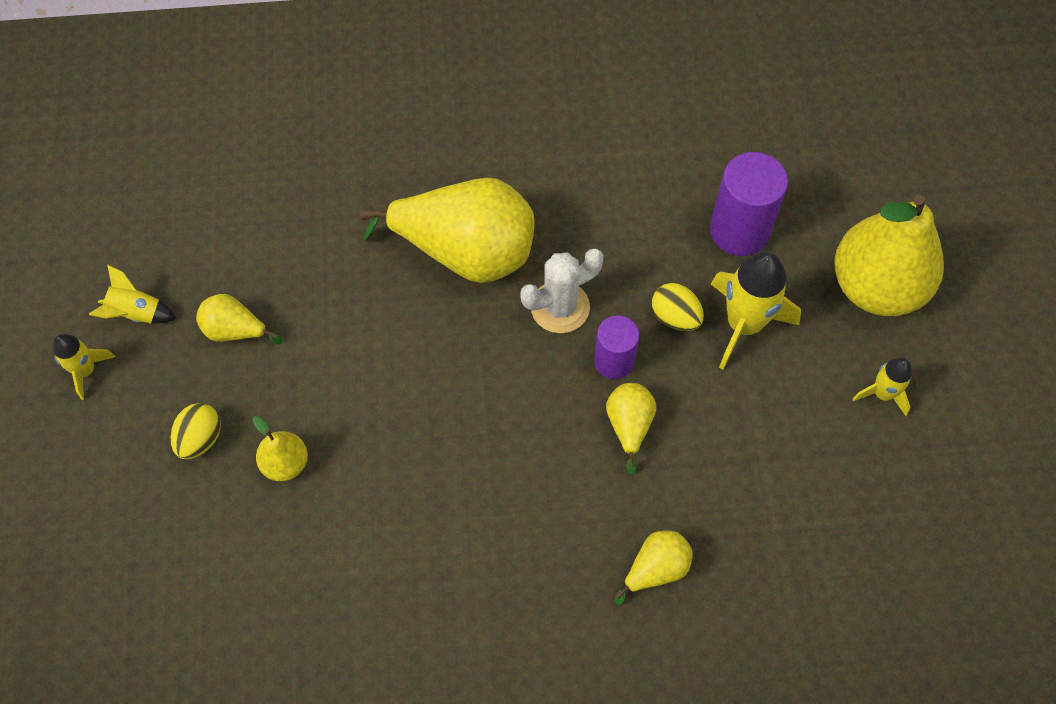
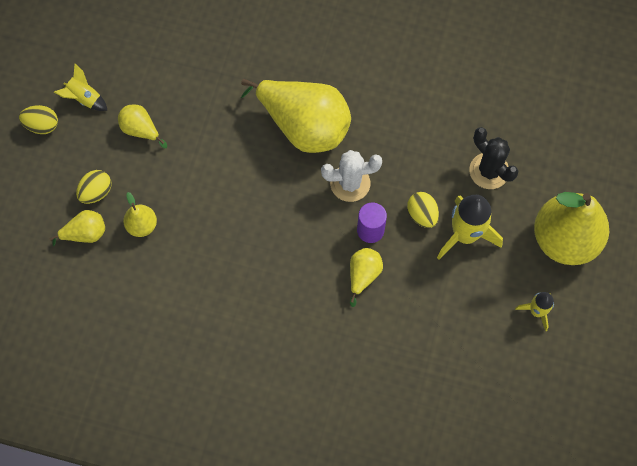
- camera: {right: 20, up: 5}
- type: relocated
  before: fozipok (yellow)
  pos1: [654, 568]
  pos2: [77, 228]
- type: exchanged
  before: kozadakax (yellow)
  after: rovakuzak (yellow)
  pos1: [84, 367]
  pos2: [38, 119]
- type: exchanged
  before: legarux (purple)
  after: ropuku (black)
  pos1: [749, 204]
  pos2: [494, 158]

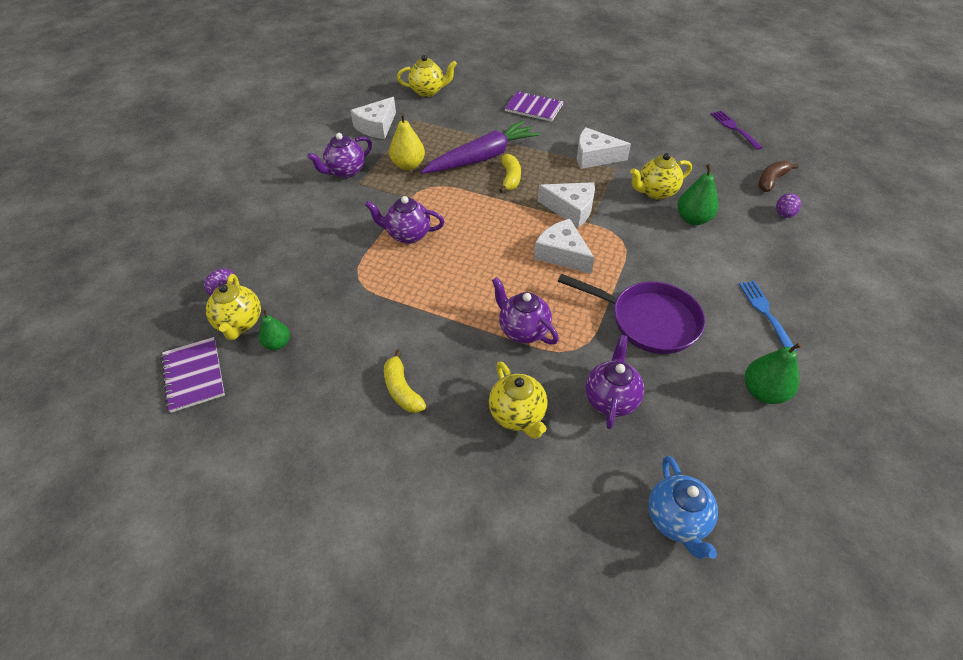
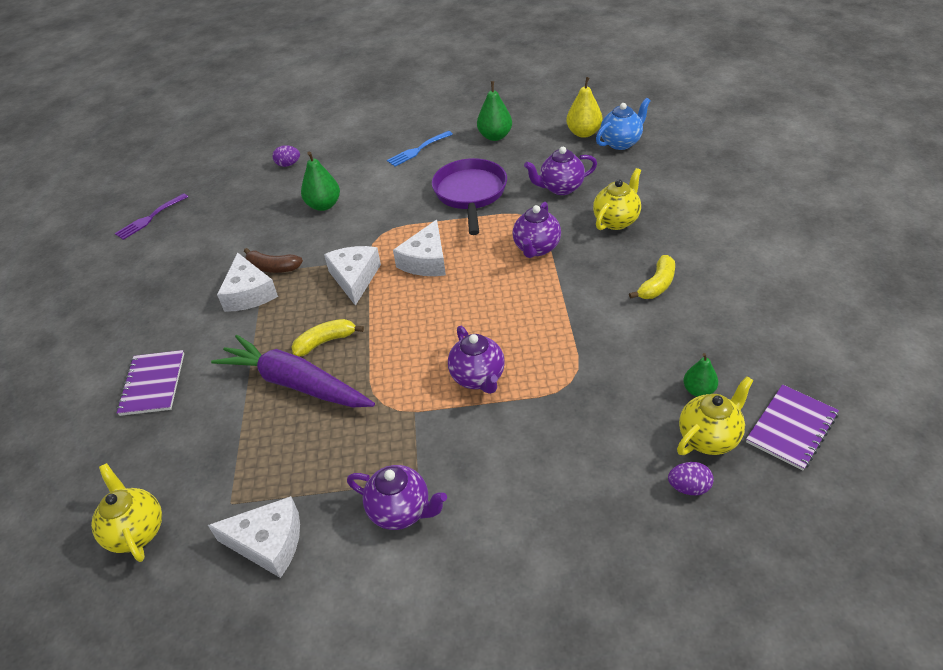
- camera: {right: -115, up: -5}
- type: missing
  before: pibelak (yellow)
  pos1: [661, 176]
- type: relocated
  before: fozipok (yellow)
  pos1: [407, 141]
  pos2: [584, 107]
- type: relocated
  before: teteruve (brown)
  pos1: [778, 176]
  pos2: [273, 260]

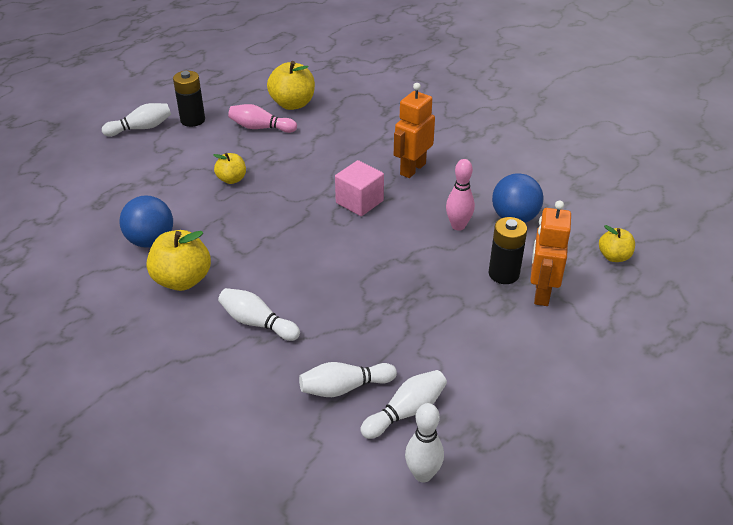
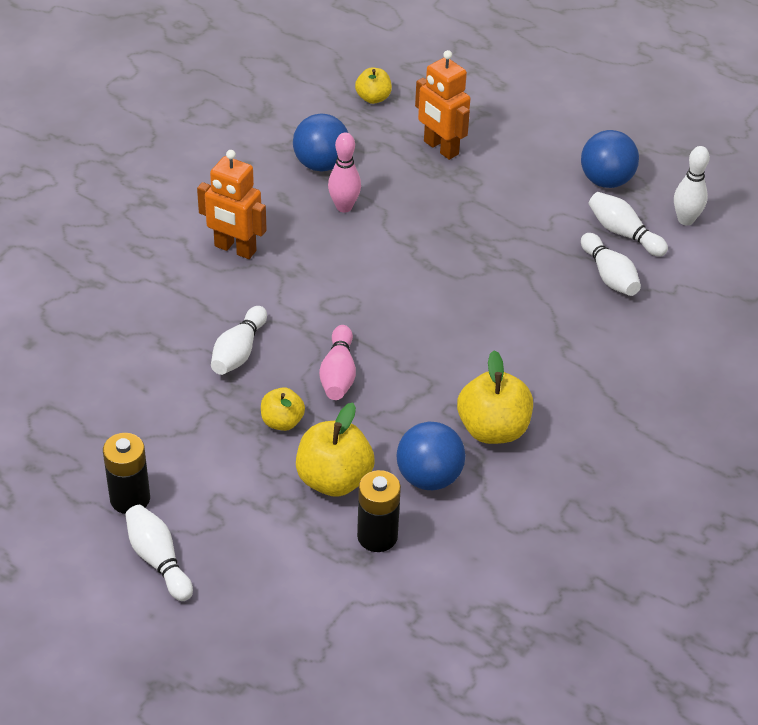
- camera: {right: -100, up: 5}
- type: missing
  before: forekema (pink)
  pos1: [359, 188]
- type: appeared
  after: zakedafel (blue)
  pos2: [610, 159]
- type: relocated
  before: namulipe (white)
  pos1: [259, 314]
  pos2: [239, 340]
- type: relocated
  before: namulipe (pink)
  pos1: [262, 118]
  pos2: [337, 362]
- type: relocated
  before: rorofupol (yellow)
  pos1: [291, 85]
  pos2: [335, 450]
- type: relocated
  before: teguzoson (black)
  pos1: [507, 250]
  pos2: [379, 511]
- type: spun
  before: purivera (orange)
  pos1: [550, 253]
  pos2: [442, 105]
  turn: 45

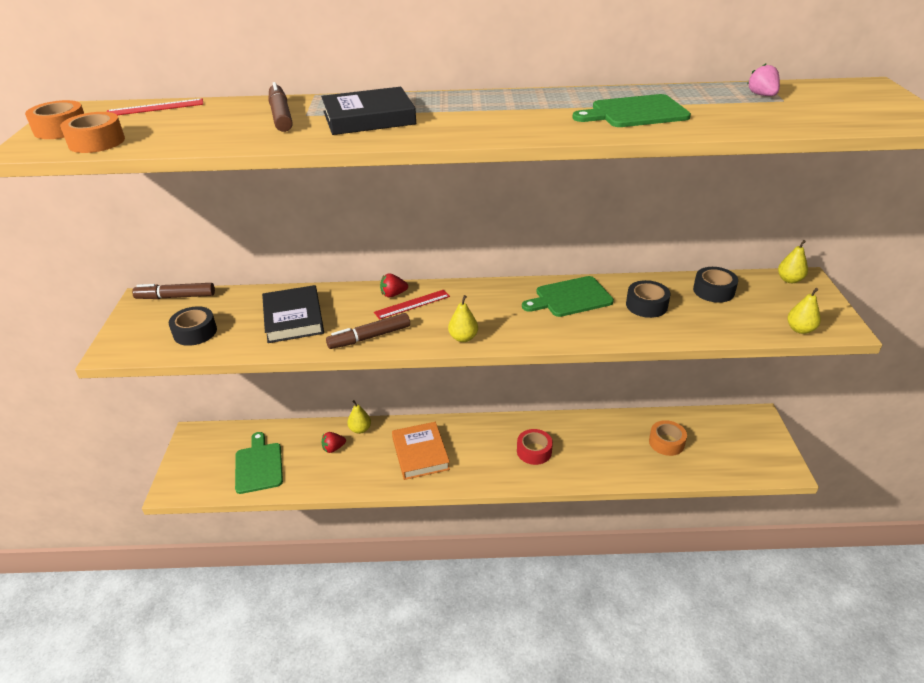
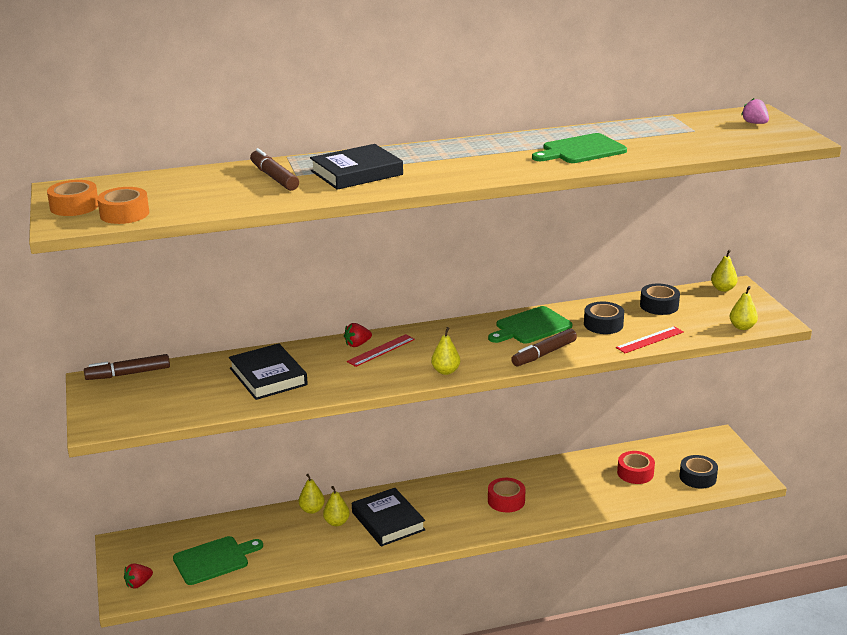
- camera: {right: -15, up: -10}
- type: appeared
  after: fozipok (yellow)
  pos2: [336, 506]
- type: relocated
  before: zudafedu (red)
  pos1: [155, 106]
  pos2: [649, 339]
- type: relocated
  before: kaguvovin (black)
  pos1: [193, 326]
  pos2: [698, 472]
- type: relocated
  before: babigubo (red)
  pos1: [333, 442]
  pos2: [138, 576]
- type: relocated
  before: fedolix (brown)
  pos1: [368, 331]
  pos2: [544, 347]
- type: relocated
  before: babigubo (pink)
  pos1: [763, 80]
  pos2: [755, 111]
- type: colour
  before: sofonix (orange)
  after: sofonix (black)
  pos1: [421, 451]
  pos2: [389, 517]
- type: colour
  before: kaguvovin (orange)
  after: kaguvovin (red)
  pos1: [668, 438]
  pos2: [636, 467]
- type: spun
  before: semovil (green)
  pos1: [259, 463]
  pos2: [218, 560]
  turn: 90

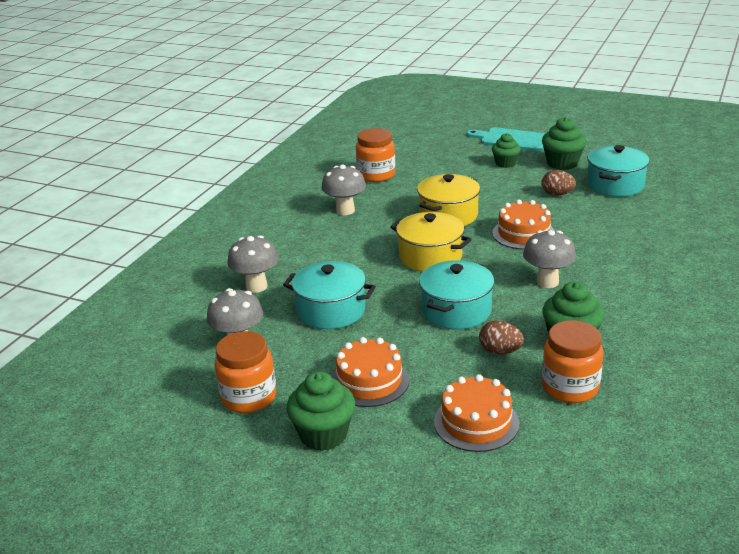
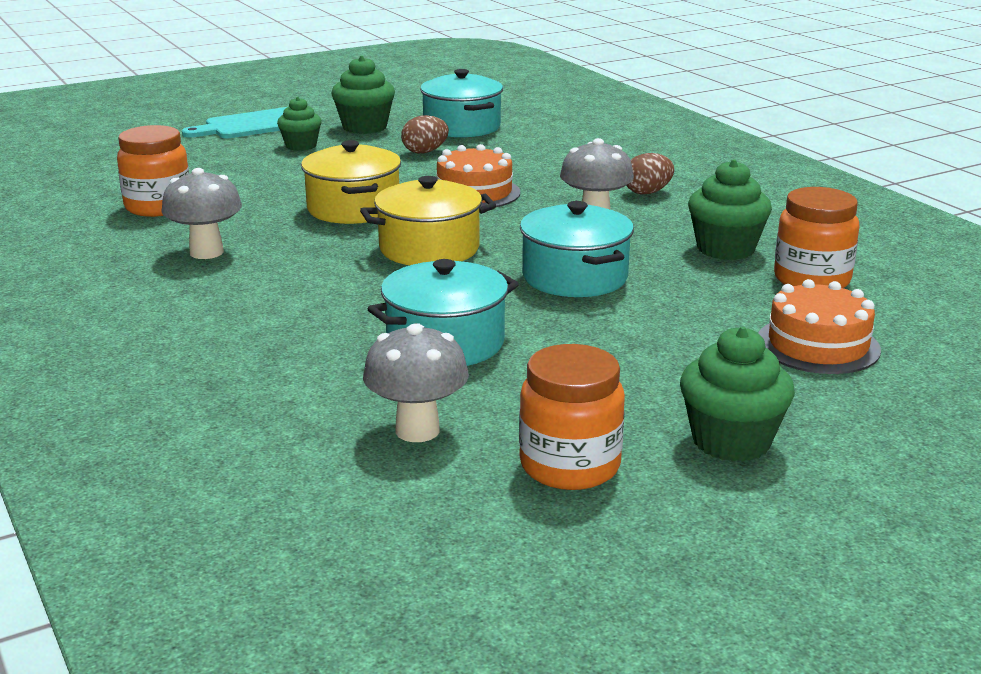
- camera: {right: -55, up: -5}
- type: missing
  before: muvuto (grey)
  pos1: [253, 264]
- type: missing
  before: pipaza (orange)
  pos1: [370, 372]
- type: relocated
  before: rovakuzak (brown)
  pos1: [501, 337]
  pos2: [650, 174]

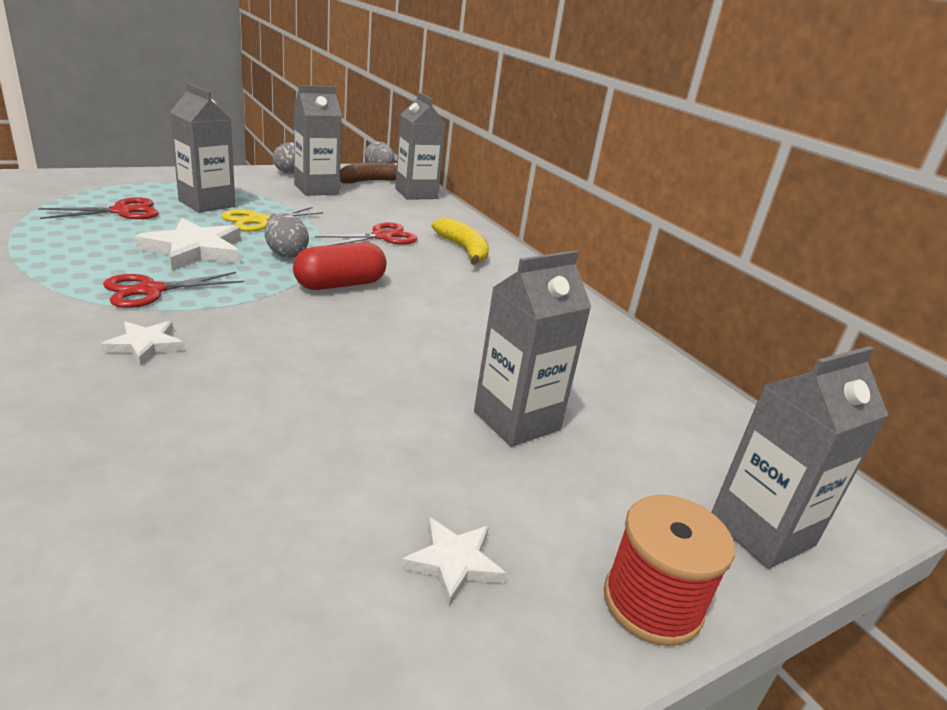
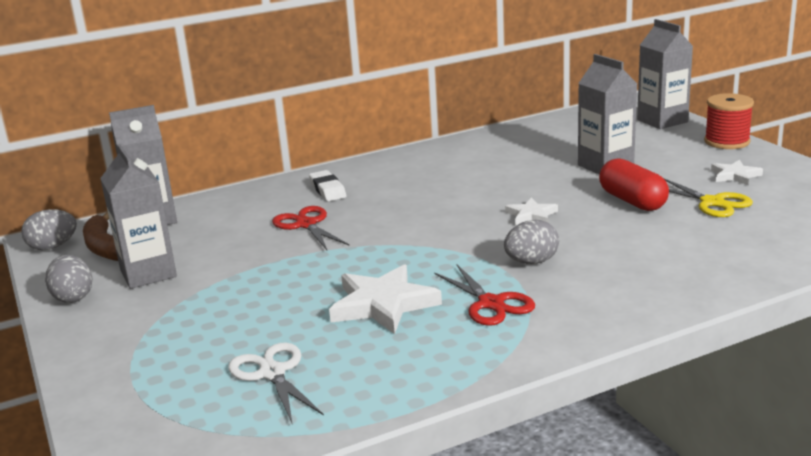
- camera: {right: -80, up: -5}
- type: missing
  before: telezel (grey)
  pos1: [202, 148]
- type: relocated
  before: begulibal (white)
  pos1: [142, 343]
  pos2: [531, 211]
- type: relocated
  before: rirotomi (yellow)
  pos1: [272, 219]
  pos2: [708, 197]
- type: relocated
  before: rovakuzak (grey)
  pos1: [287, 235]
  pos2: [531, 242]
- type: relocated
  before: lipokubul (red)
  pos1: [339, 266]
  pos2: [634, 184]
- type: exchanged
  before: teteruve (yellow)
  after: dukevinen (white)
  pos1: [460, 241]
  pos2: [327, 185]
- type: colour
  before: rirotomi (red)
  after: rirotomi (white)
  pos1: [98, 208]
  pos2: [276, 384]

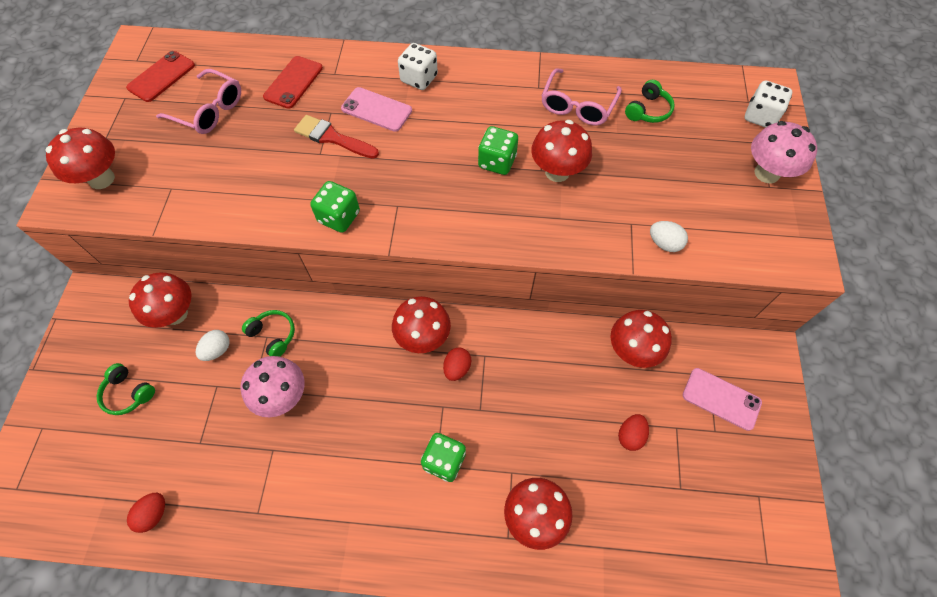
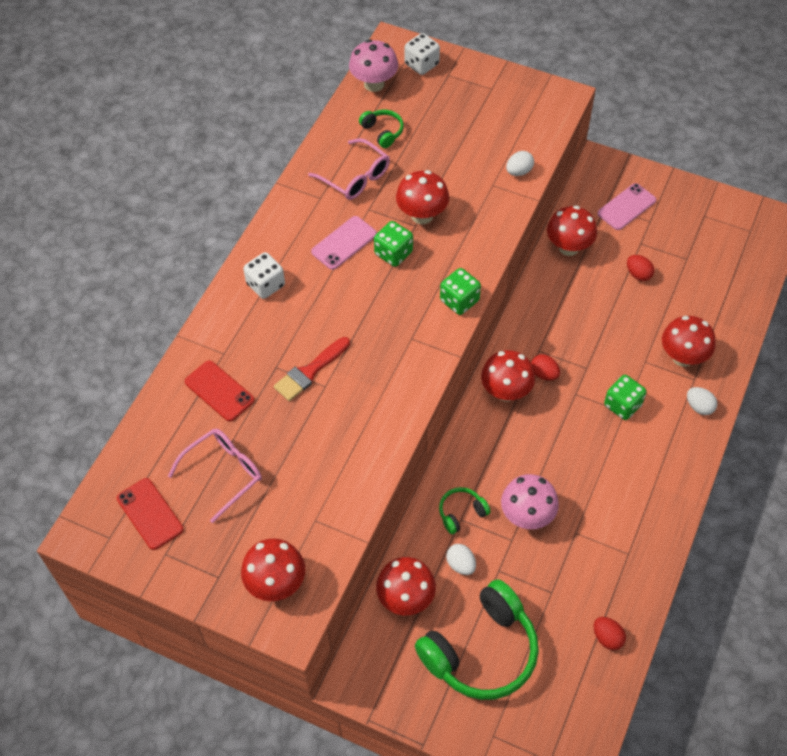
- camera: {right: -70, up: -5}
- type: appeared
  after: rovakuzak (white)
  pos2: [702, 401]
- type: relocated
  before: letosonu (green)
  pos1: [335, 207]
  pos2: [460, 291]
- type: relocated
  before: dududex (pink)
  pos1: [376, 109]
  pos2: [344, 243]
- type: relocated
  before: muvuto (pink)
  pos1: [784, 152]
  pos2: [373, 65]
- type: size
  before: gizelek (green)
  pos1: [126, 389]
  pos2: [477, 639]
  scale: 2.23

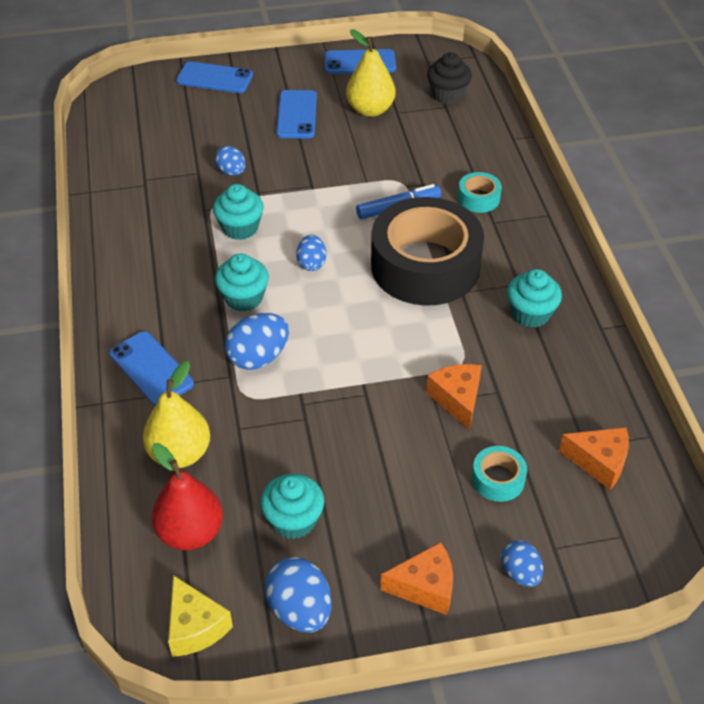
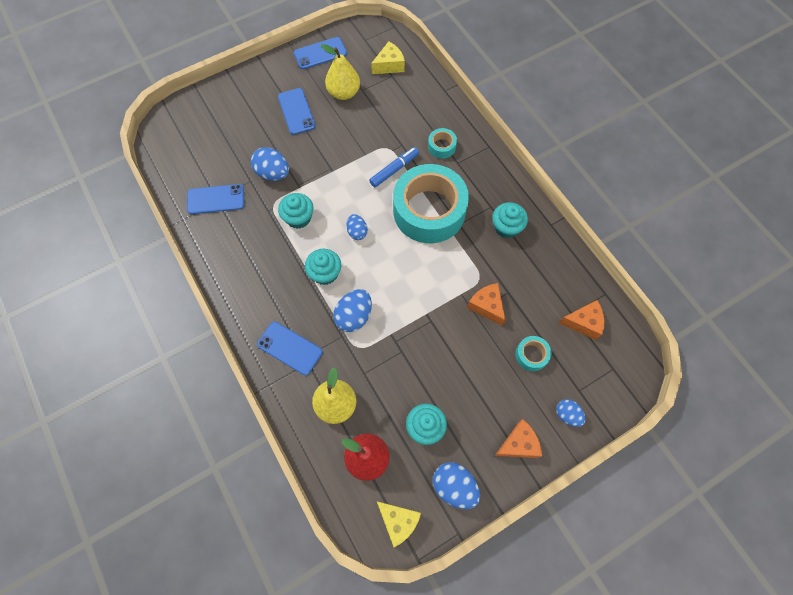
- camera: {right: -20, up: 20}
- type: relocated
  before: dududex (blue)
  pos1: [214, 77]
  pos2: [215, 199]
- type: exchanged
  before: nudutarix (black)
  after: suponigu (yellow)
  pos1: [449, 78]
  pos2: [388, 57]
- type: colour
  before: kaguvovin (black)
  after: kaguvovin (turquoise)
  pos1: [427, 251]
  pos2: [431, 203]
- type: size
  before: rovakuzak (blue)
  pos1: [230, 161]
  pos2: [270, 164]
  scale: 1.58

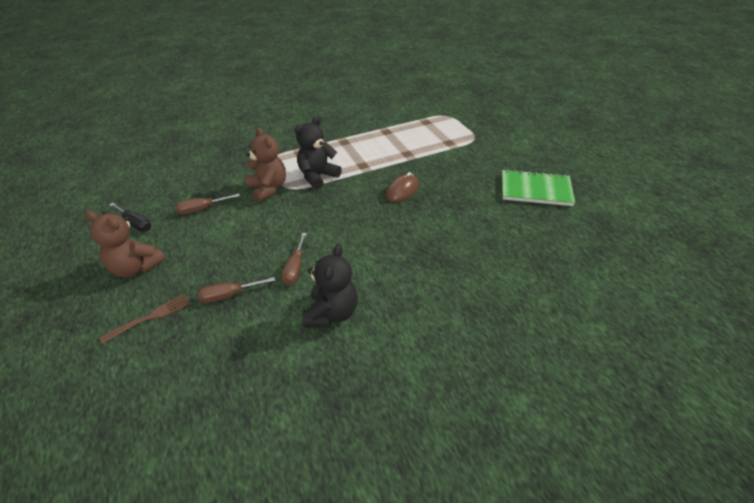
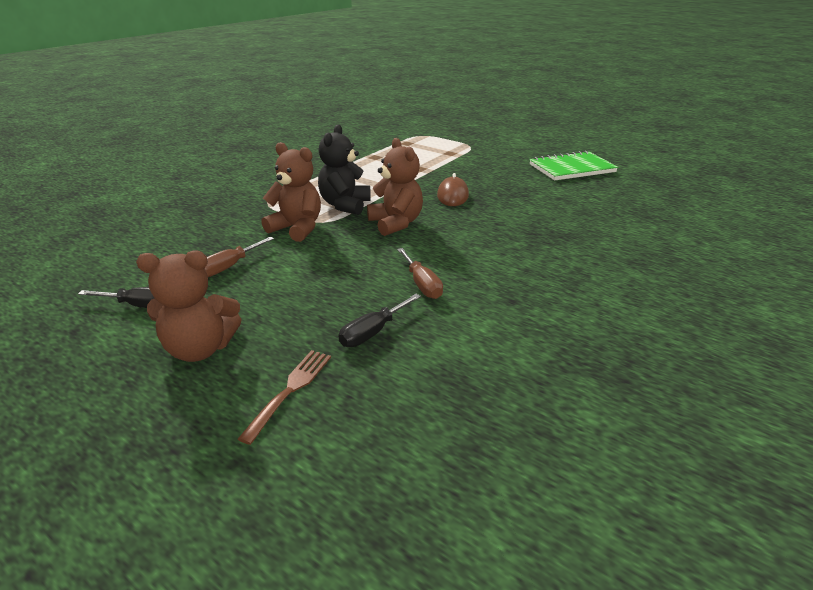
- camera: {right: -30, up: -10}
- type: missing
  before: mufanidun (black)
  pos1: [330, 286]
- type: appeared
  after: mufanidun (brown)
  pos2: [395, 187]
- type: colour
  before: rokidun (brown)
  after: rokidun (black)
  pos1: [236, 290]
  pos2: [379, 320]

